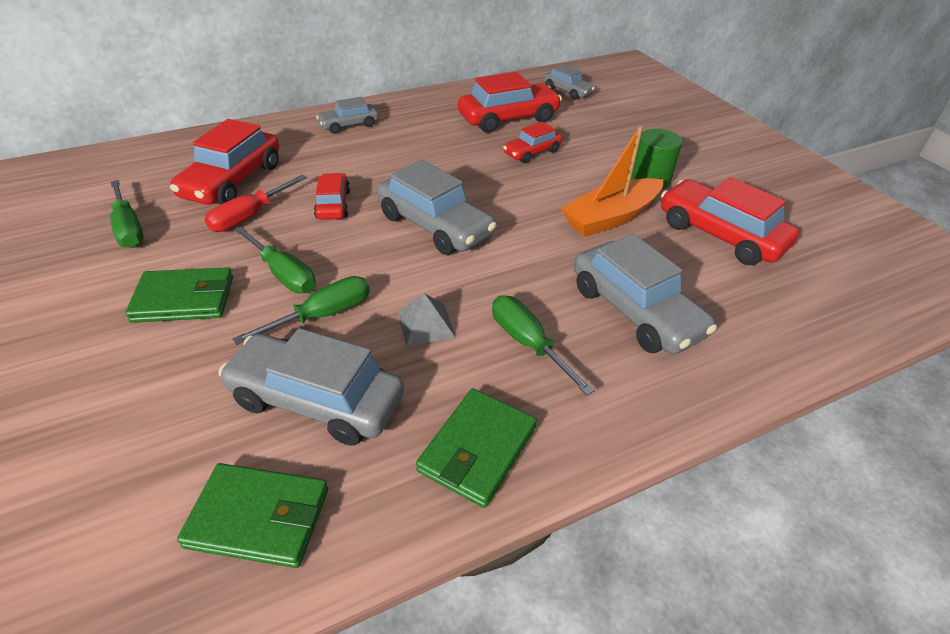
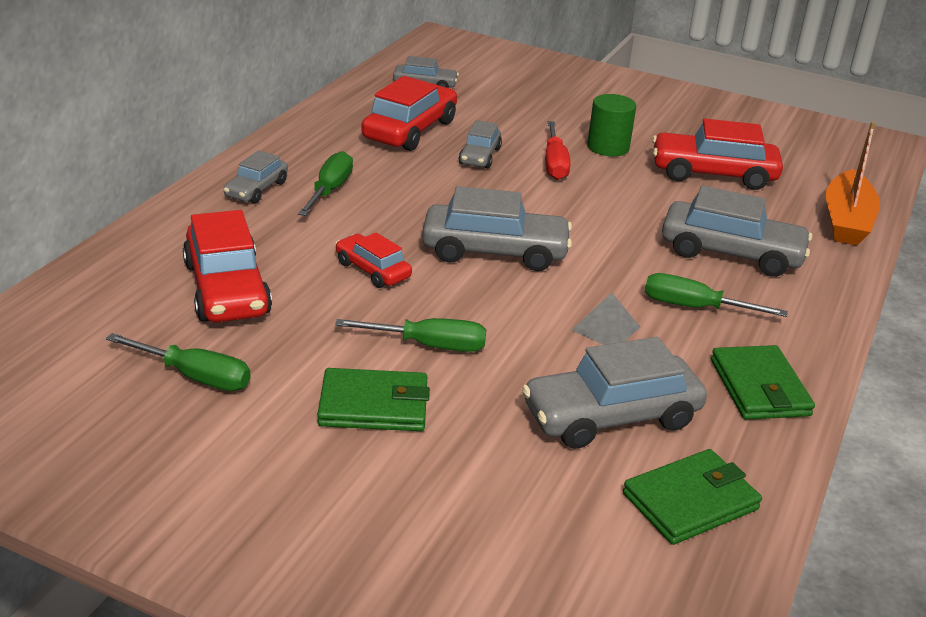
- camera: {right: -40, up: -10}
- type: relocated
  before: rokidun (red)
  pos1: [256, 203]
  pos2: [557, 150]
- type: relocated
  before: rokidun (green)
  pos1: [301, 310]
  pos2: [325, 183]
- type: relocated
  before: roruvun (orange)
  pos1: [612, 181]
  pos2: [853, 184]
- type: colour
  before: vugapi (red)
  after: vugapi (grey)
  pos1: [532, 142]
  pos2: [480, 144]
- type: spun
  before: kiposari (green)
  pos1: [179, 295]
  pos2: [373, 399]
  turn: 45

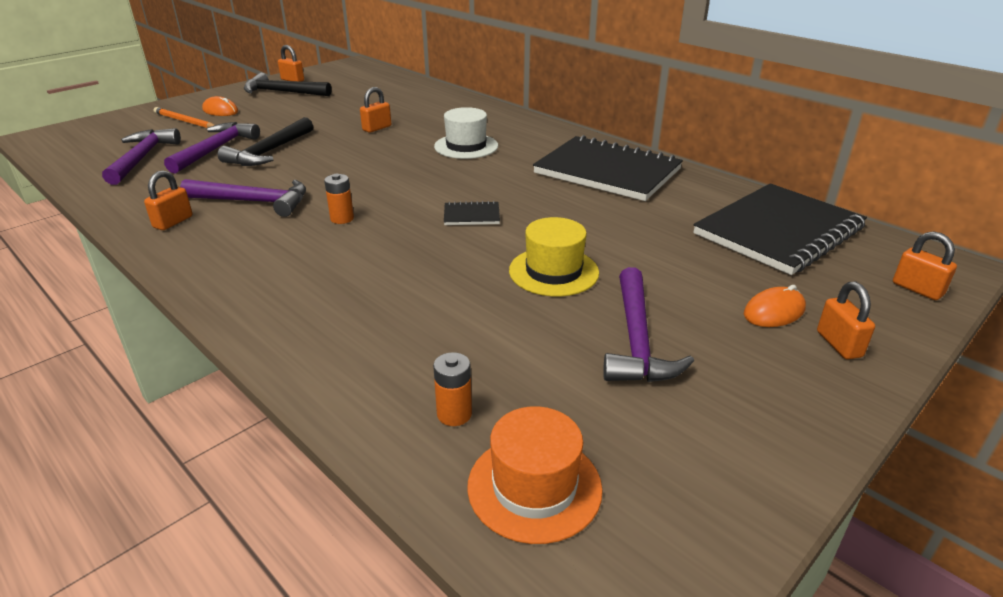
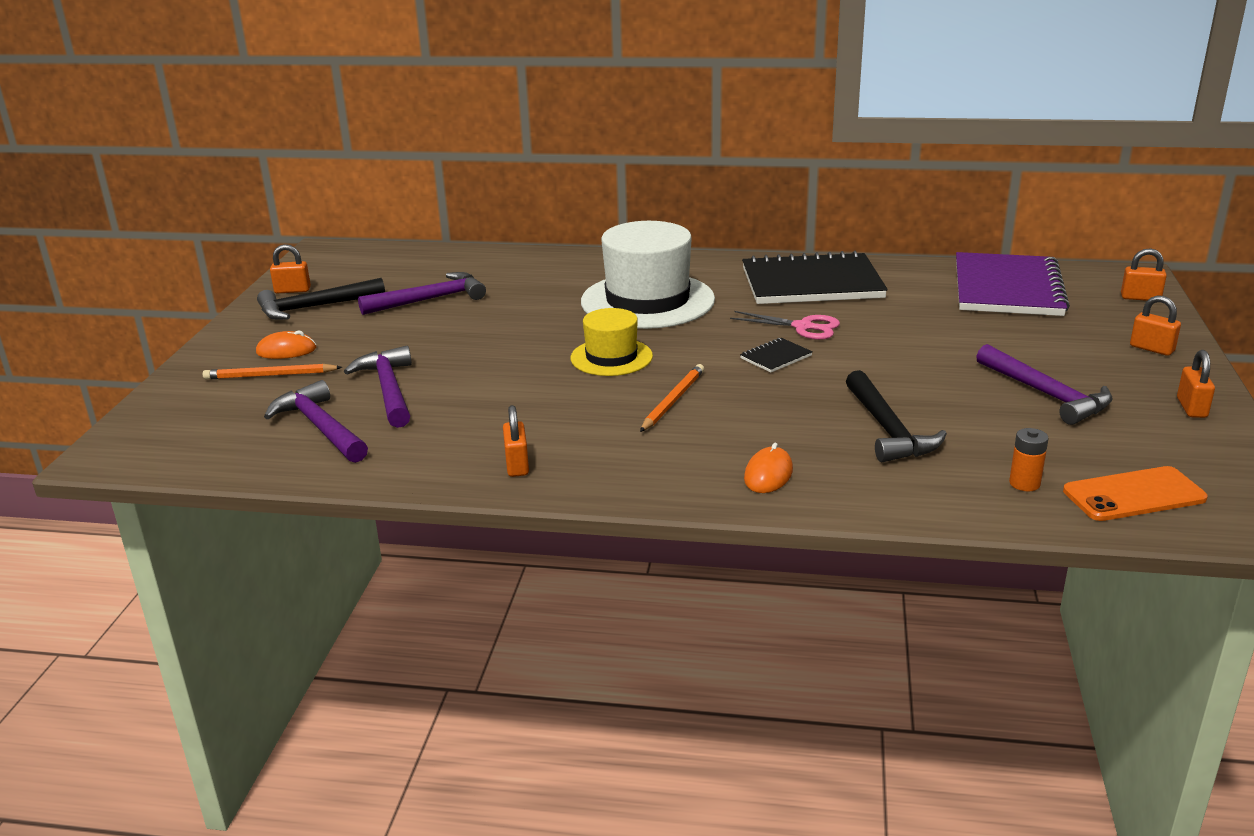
- camera: {right: -35, up: -5}
- type: appeared
  after: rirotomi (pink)
  pos2: [785, 325]
- type: relocated
  before: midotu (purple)
  pos1: [243, 198]
  pos2: [422, 293]
- type: relocated
  before: midotu (black)
  pos1: [265, 141]
  pos2: [896, 416]
- type: relocated
  before: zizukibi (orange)
  pos1: [375, 110]
  pos2: [1196, 384]
- type: relocated
  before: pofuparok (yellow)
  pos1: [554, 257]
  pos2: [611, 342]
- type: relocated
  before: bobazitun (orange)
  pos1: [775, 306]
  pos2: [768, 468]
- type: exchanged
  before: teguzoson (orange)
  after: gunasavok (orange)
  pos1: [339, 199]
  pos2: [672, 398]
- type: exchanged
  before: pofuparok (orange)
  after: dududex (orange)
  pos1: [535, 475]
  pos2: [1135, 493]
- type: colour
  before: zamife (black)
  after: zamife (purple)
  pos1: [780, 229]
  pos2: [1013, 284]
- type: size
  before: pofuparok (white)
  pos1: [466, 133]
  pos2: [648, 275]
  scale: 1.79

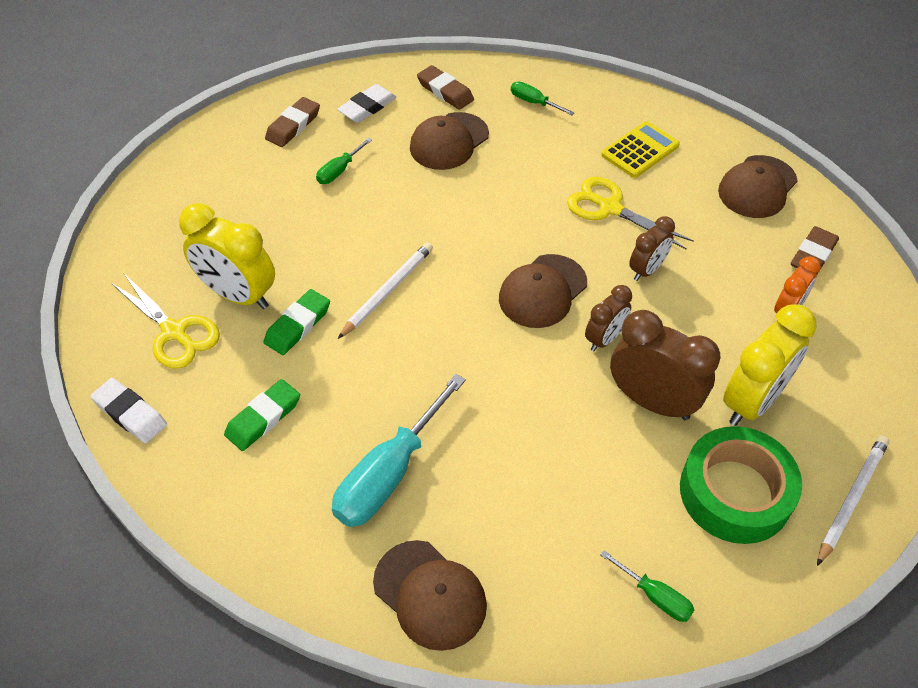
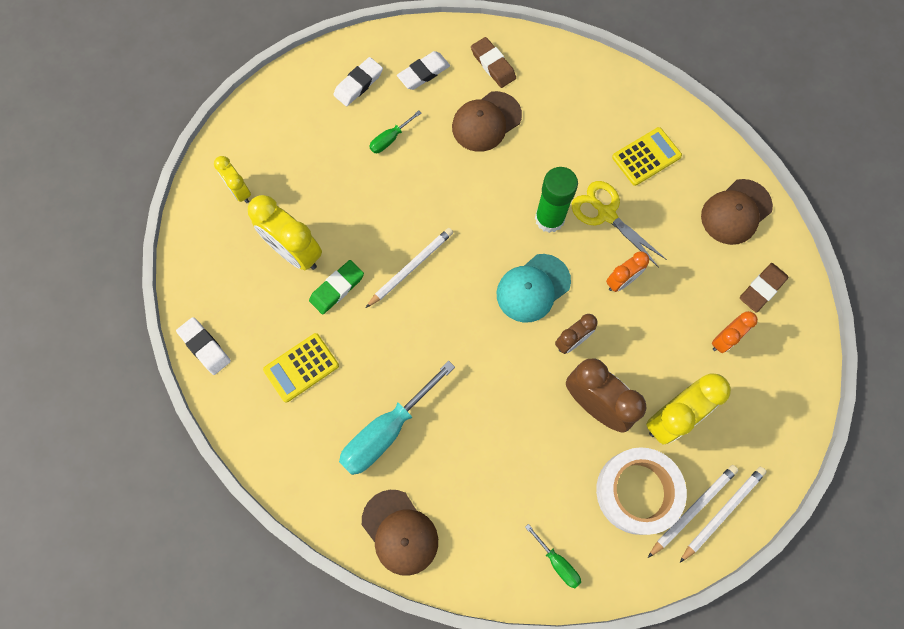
- camera: {right: 10, up: 20}
- type: missing
  before: rirotomi (yellow)
  pos1: [165, 321]
- type: missing
  before: rokidun (green)
  pos1: [543, 98]
- type: appeared
  after: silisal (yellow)
  pos2: [232, 179]
- type: appeared
  after: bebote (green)
  pos2: [556, 200]
- type: appeared
  after: gunasavok (white)
  pos2: [693, 511]
- type: exchanged
  before: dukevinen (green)
  after: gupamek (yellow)
  pos1: [262, 415]
  pos2: [301, 368]
- type: colour
  before: dukevinen (brown)
  after: dukevinen (white)
  pos1: [292, 122]
  pos2: [358, 81]
- type: colour
  before: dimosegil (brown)
  after: dimosegil (turquoise)
  pos1: [543, 291]
  pos2: [534, 288]
- type: colour
  before: silisal (brown)
  after: silisal (orange)
  pos1: [652, 248]
  pos2: [627, 271]
- type: colour
  before: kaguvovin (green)
  after: kaguvovin (white)
  pos1: [741, 485]
  pos2: [641, 491]

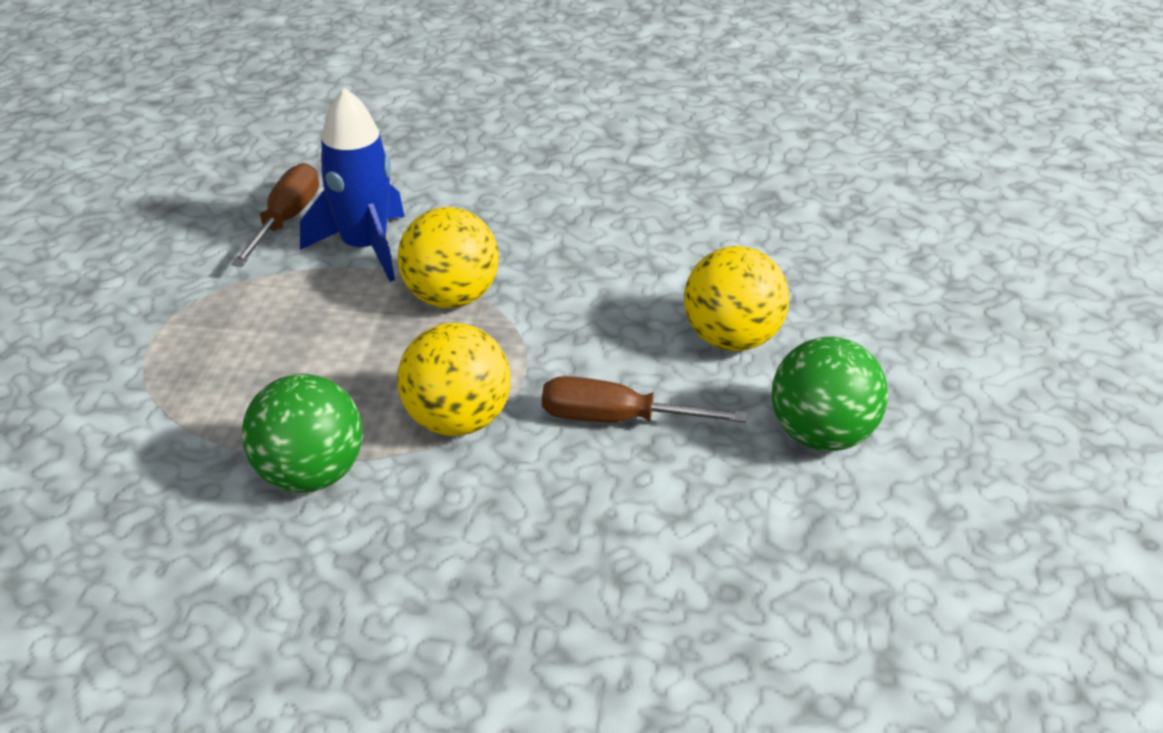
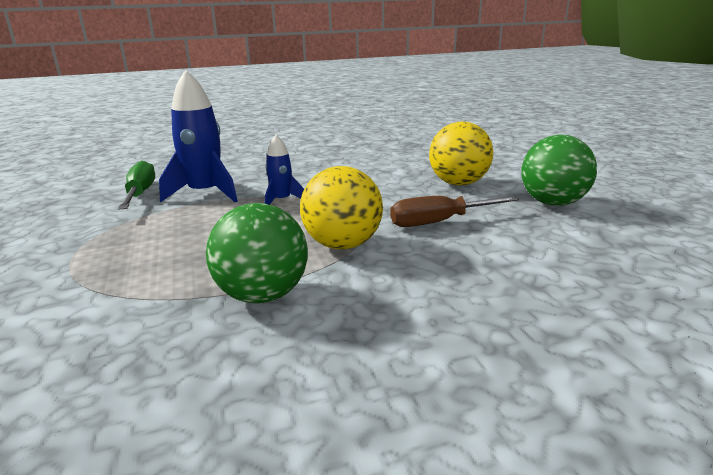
- camera: {right: -25, up: -15}
- type: exchanged
  before: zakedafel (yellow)
  after: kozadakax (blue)
  pos1: [448, 257]
  pos2: [284, 170]
- type: colour
  before: rokidun (brown)
  after: rokidun (green)
  pos1: [275, 215]
  pos2: [136, 185]

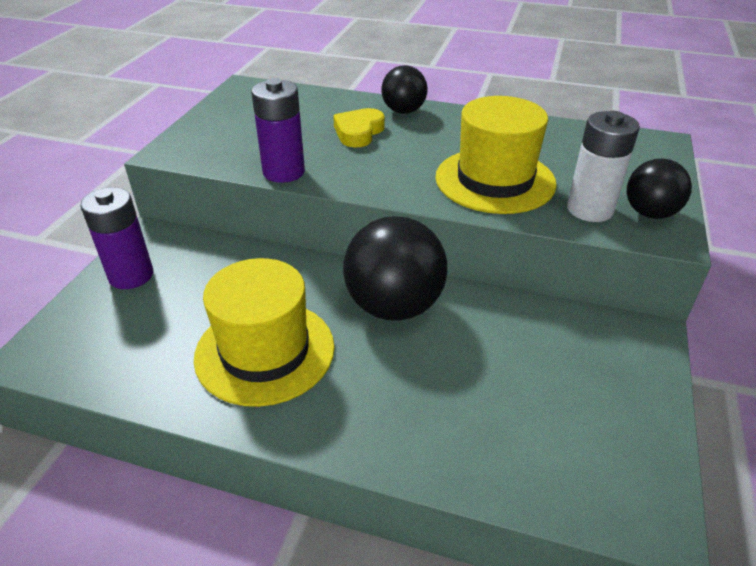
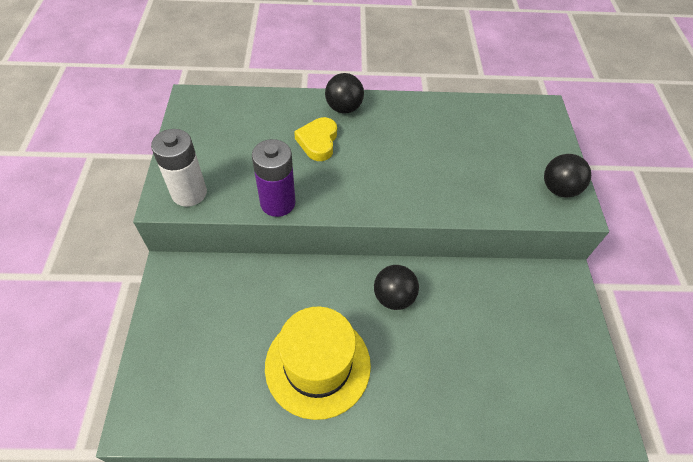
- camera: {right: -20, up: 15}
- type: missing
  before: teguzoson (purple)
  pos1: [116, 238]
- type: missing
  before: pofuparok (yellow)
  pos1: [496, 155]
- type: relocated
  before: teguzoson (white)
  pos1: [603, 166]
  pos2: [179, 168]
- type: size
  before: zakedafel (black)
  pos1: [395, 268]
  pos2: [396, 287]
  scale: 0.58

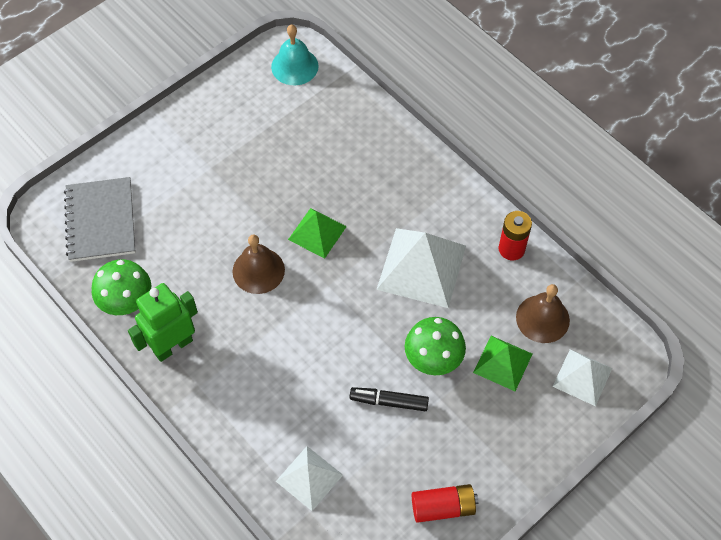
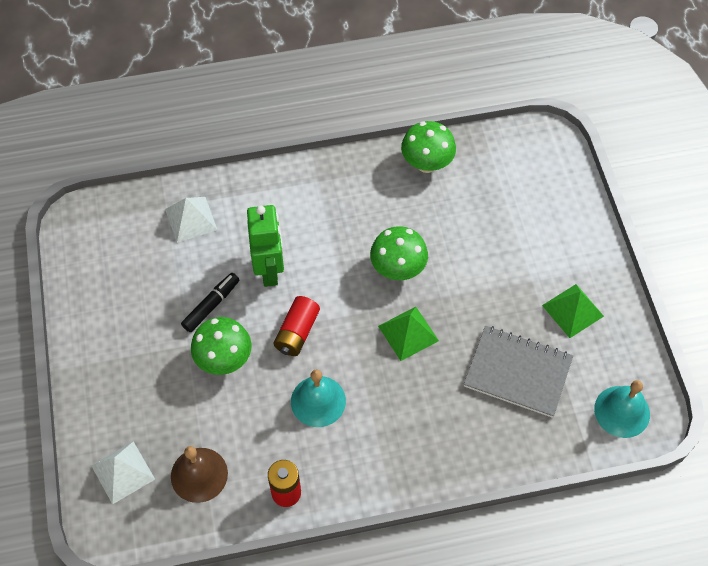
- camera: {right: 120, up: 0}
- type: relocated
  before: zamife (grey)
  pos1: [100, 219]
  pos2: [518, 372]
- type: relocated
  before: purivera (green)
  pos1: [163, 322]
  pos2: [265, 246]
- type: relocated
  before: teguzoson (red)
  pos1: [445, 503]
  pos2: [296, 326]
- type: relocated
  before: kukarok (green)
  pos1: [502, 363]
  pos2: [573, 311]
- type: exchanged
  before: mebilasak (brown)
  after: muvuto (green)
  pos1: [258, 264]
  pos2: [399, 253]
- type: exchanged
  before: kukarok (white)
  after: mebilasak (turquoise)
  pos1: [421, 268]
  pos2: [318, 398]

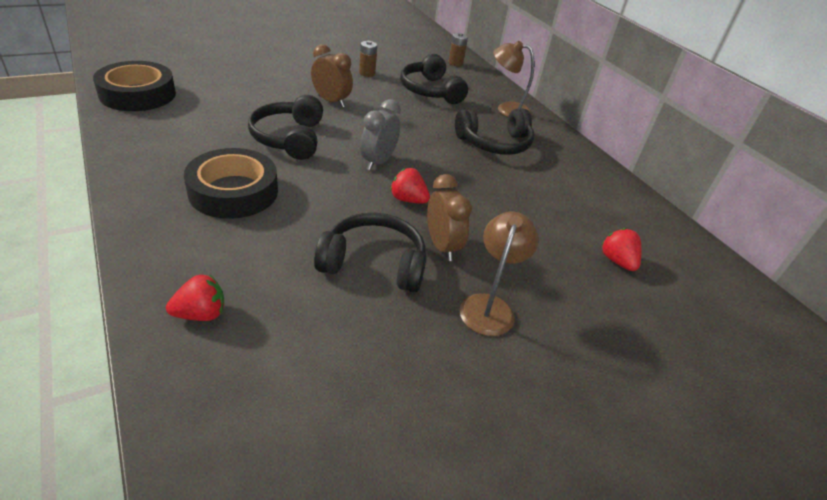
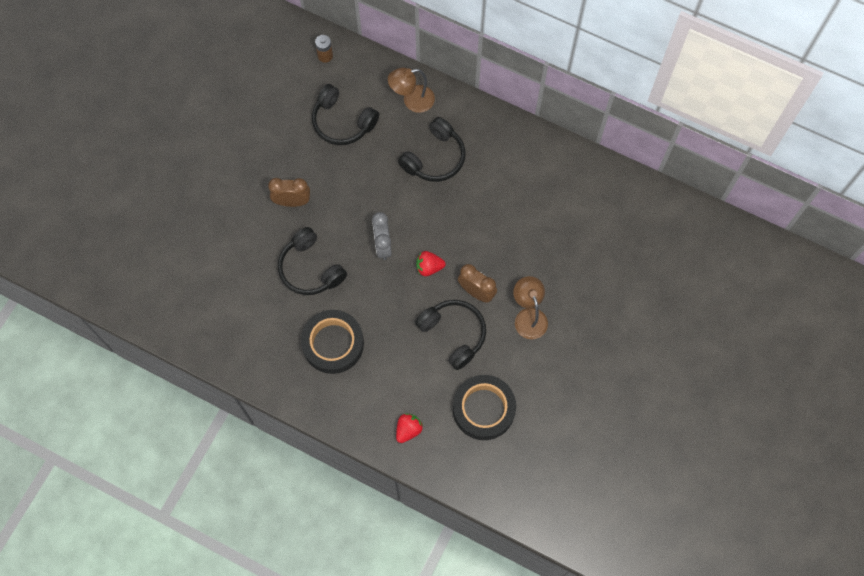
- camera: {right: -30, up: 30}
- type: missing
  before: teguzoson (brown)
  pos1: [368, 59]
- type: missing
  before: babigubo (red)
  pos1: [621, 249]
- type: relocated
  before: kaguvovin (black)
  pos1: [134, 86]
  pos2: [484, 407]
- type: spun
  before: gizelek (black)
  pos1: [370, 252]
  pos2: [450, 335]
  turn: 75

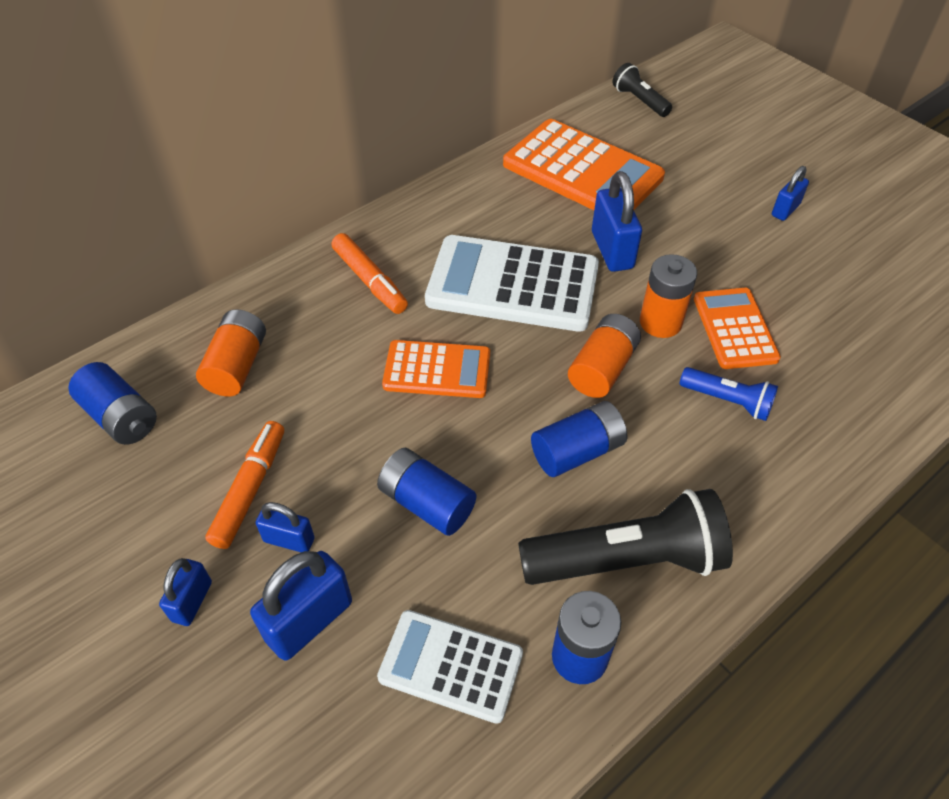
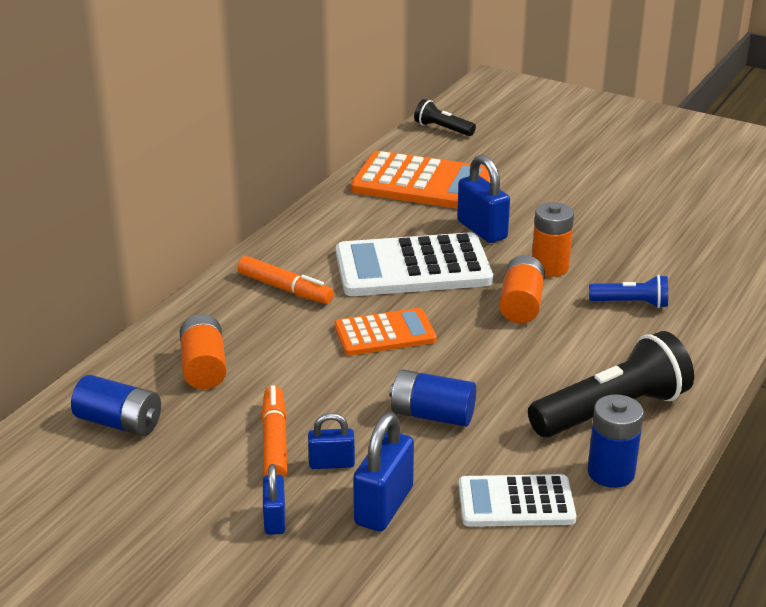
- camera: {right: -20, up: -20}
- type: missing
  before: teguzoson (blue)
  pos1: [579, 439]
- type: missing
  before: gupamek (orange)
  pos1: [737, 328]
- type: missing
  before: zizukibi (blue)
  pos1: [790, 193]

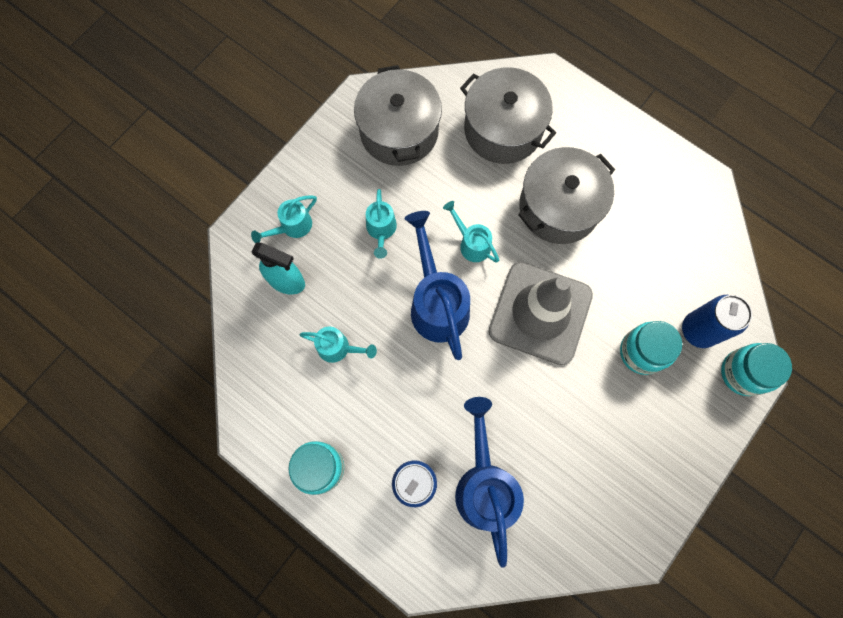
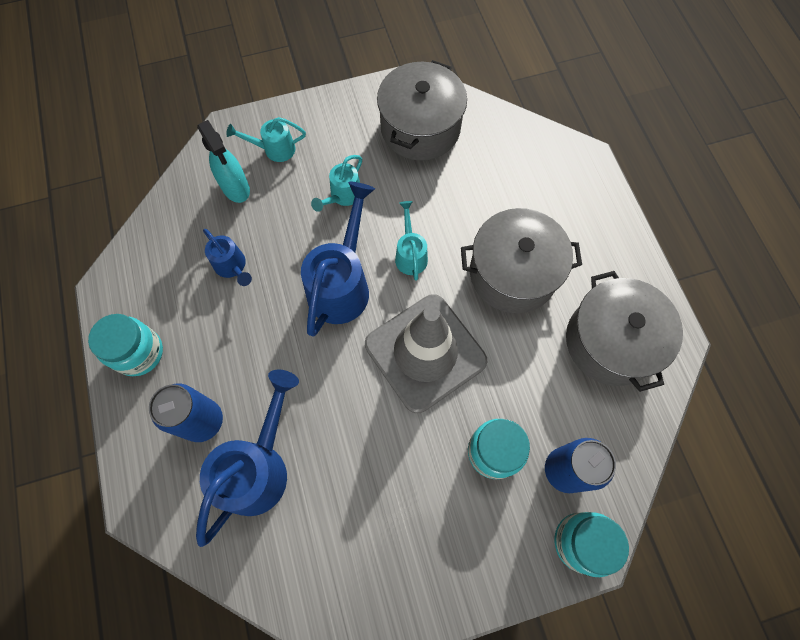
- camera: {right: 35, up: -5}
- type: relocated
  before: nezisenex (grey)
  pos1: [508, 115]
  pos2: [624, 331]
- type: colour
  before: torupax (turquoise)
  after: torupax (blue)
  pos1: [338, 345]
  pos2: [227, 257]

